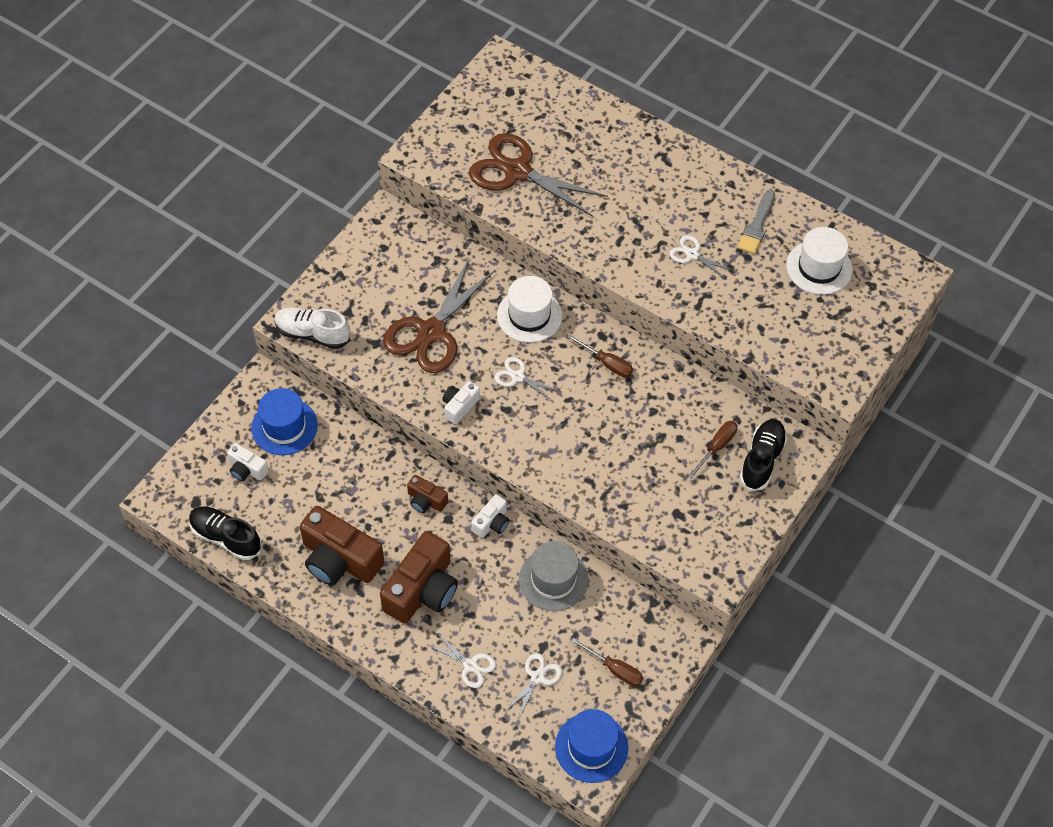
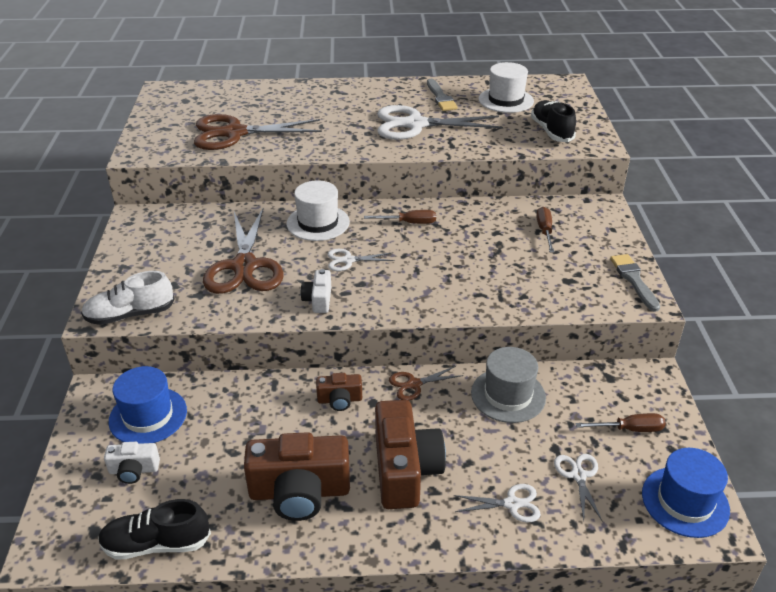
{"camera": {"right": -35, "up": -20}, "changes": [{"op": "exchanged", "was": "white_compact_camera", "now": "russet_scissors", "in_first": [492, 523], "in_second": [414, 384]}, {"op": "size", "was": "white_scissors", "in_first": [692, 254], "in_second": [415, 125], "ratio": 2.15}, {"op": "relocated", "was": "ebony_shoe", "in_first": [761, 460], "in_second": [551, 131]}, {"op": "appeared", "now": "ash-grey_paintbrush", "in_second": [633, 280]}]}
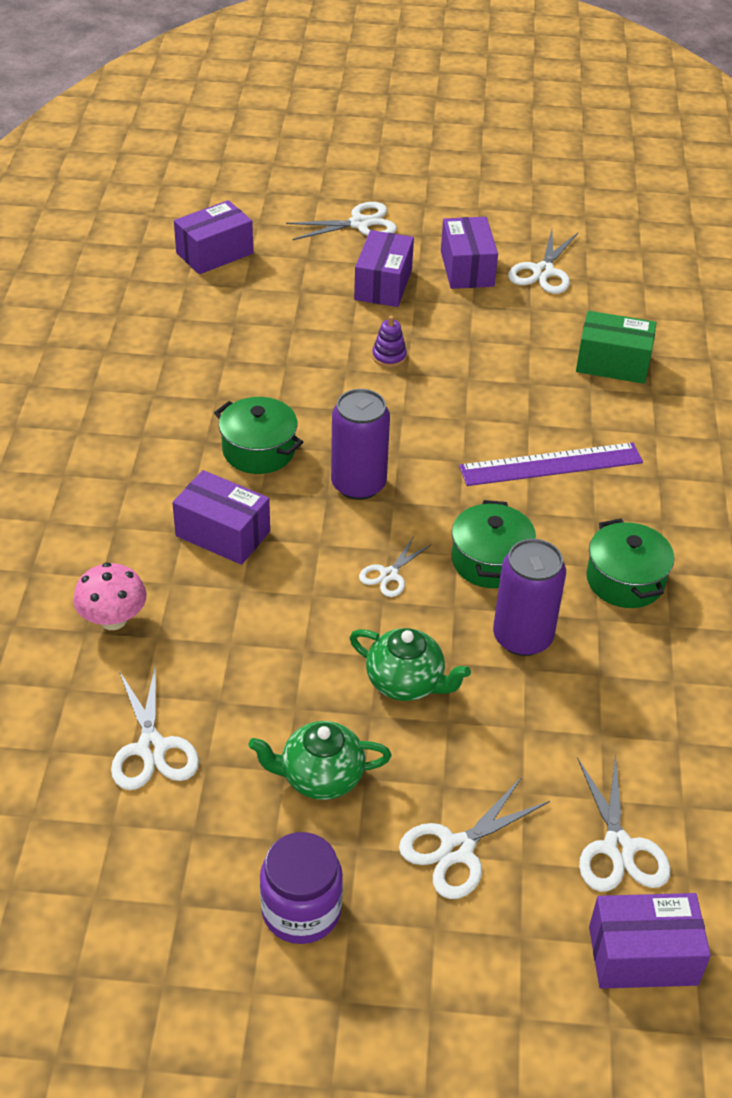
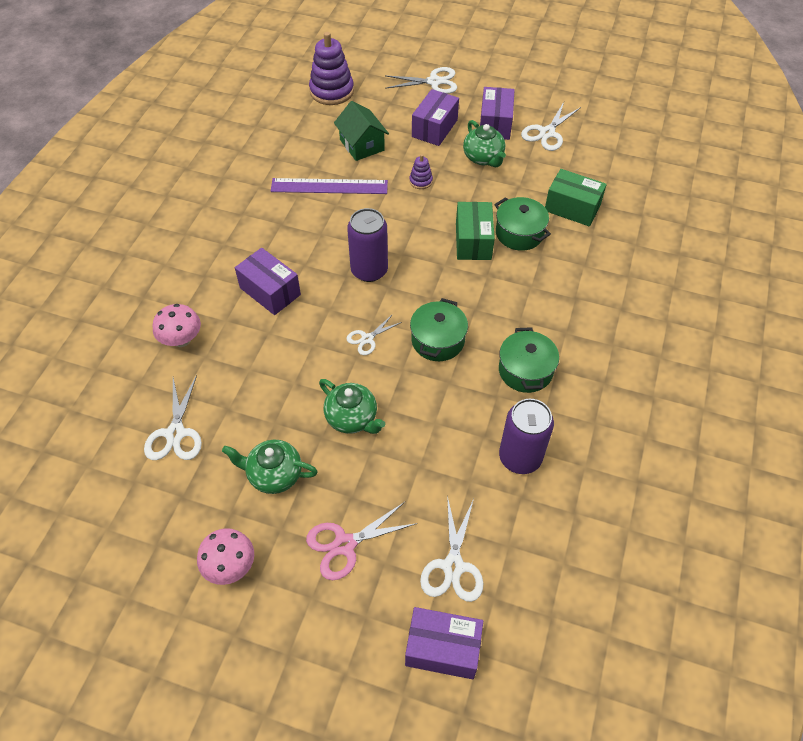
{"camera": {"right": 15, "up": 10}, "changes": [{"op": "exchanged", "was": "violet_parcel", "now": "violet_ring_stacker", "in_first": [214, 253], "in_second": [331, 91]}, {"op": "relocated", "was": "leaf-green_stockpot", "in_first": [259, 450], "in_second": [519, 233]}, {"op": "exchanged", "was": "violet_preserve_jar", "now": "rosy_fungus", "in_first": [301, 910], "in_second": [230, 566]}, {"op": "colour", "was": "white_scissors", "now": "rosy_scissors", "in_first": [456, 849], "in_second": [344, 544]}, {"op": "relocated", "was": "violet_measuring_stick", "in_first": [551, 464], "in_second": [329, 186]}, {"op": "relocated", "was": "violet_tin", "in_first": [522, 637], "in_second": [520, 457]}, {"op": "appeared", "now": "leaf-green_toy_house", "in_second": [362, 145]}, {"op": "appeared", "now": "leaf-green_parcel", "in_second": [473, 241]}, {"op": "appeared", "now": "leaf-green_china_teapot", "in_second": [483, 158]}]}
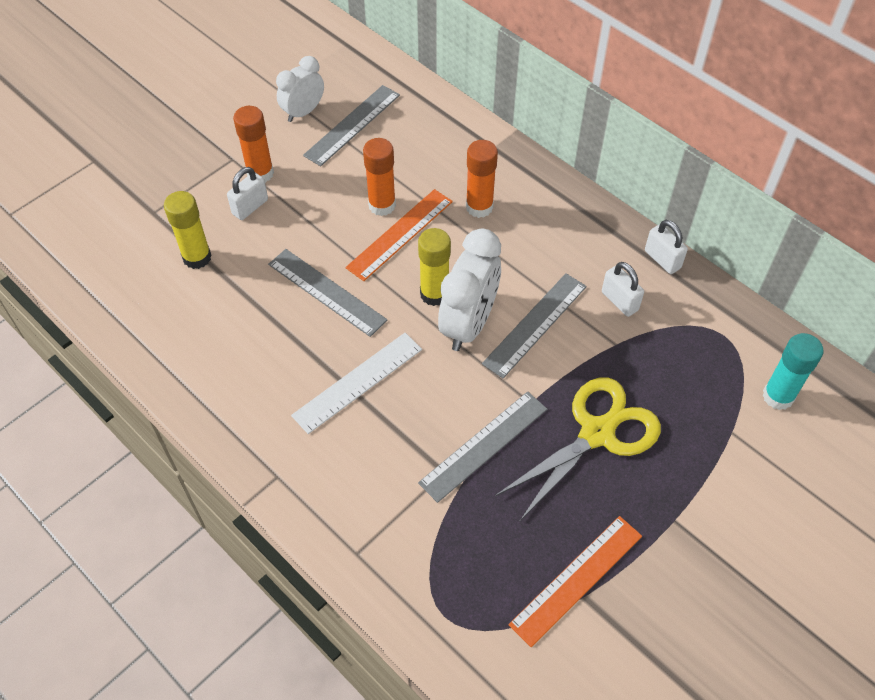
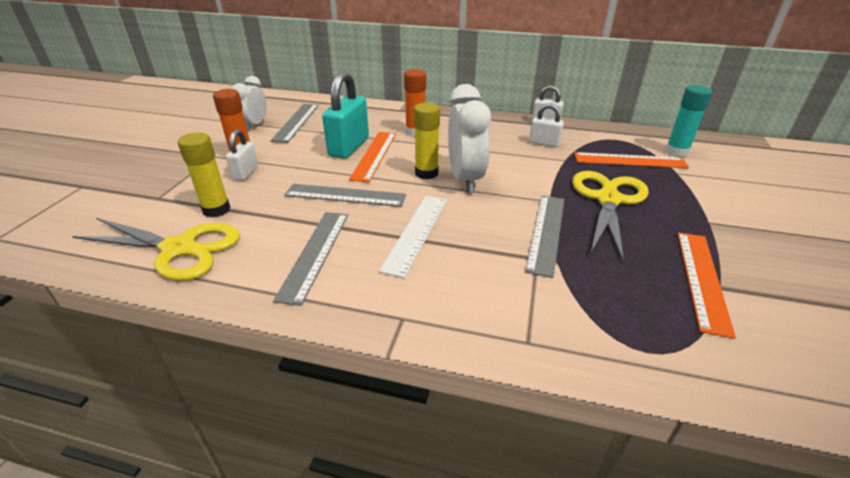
{"camera": {"right": -30, "up": -20}, "changes": [{"op": "exchanged", "was": "orange-coloured_glue_stick", "now": "turquoise_padlock", "in_first": [382, 205], "in_second": [349, 147]}, {"op": "relocated", "was": "ash-grey_measuring_stick", "in_first": [535, 324], "in_second": [315, 254]}, {"op": "appeared", "now": "yellow_scissors", "in_second": [179, 249]}, {"op": "appeared", "now": "orange-coloured_measuring_stick", "in_second": [629, 160]}]}
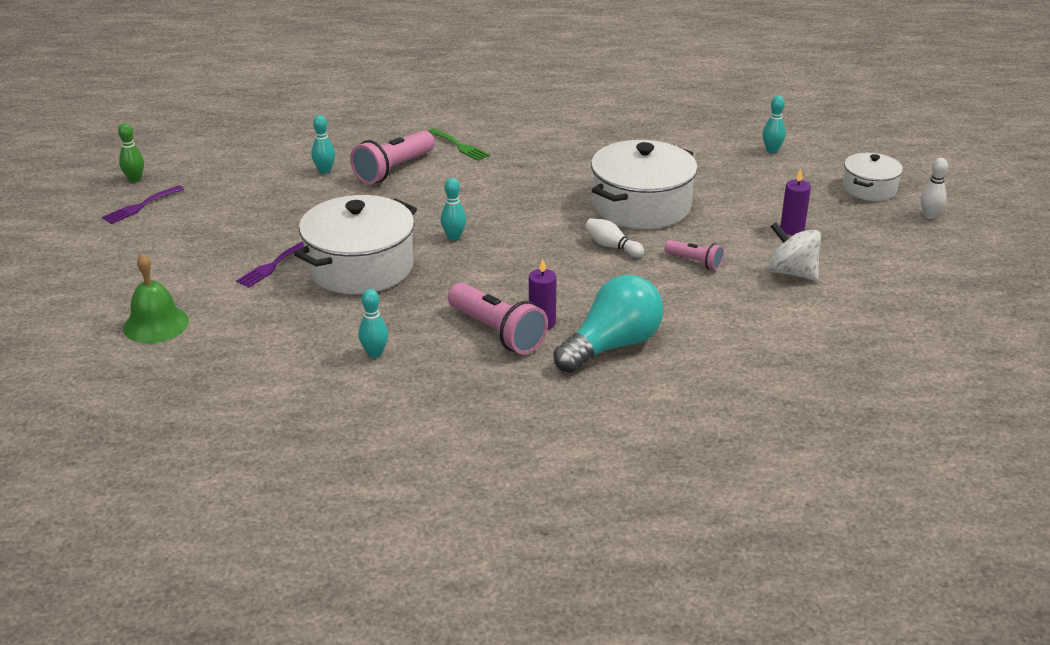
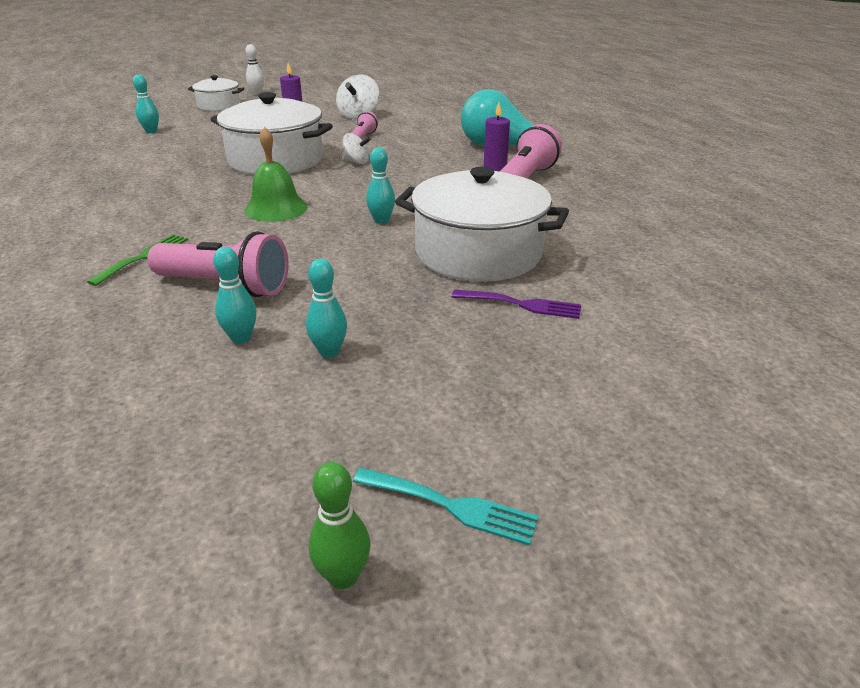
{"camera": {"right": -110, "up": 0}, "changes": [{"op": "colour", "was": "violet_dinner_fork", "now": "turquoise_dinner_fork", "in_first": [140, 206], "in_second": [451, 506]}, {"op": "relocated", "was": "leaf-green_bell", "in_first": [156, 324], "in_second": [276, 208]}, {"op": "relocated", "was": "turquoise_bowling_pin", "in_first": [374, 353], "in_second": [329, 352]}, {"op": "exchanged", "was": "white_bowling_pin", "now": "white_toy_top", "in_first": [612, 246], "in_second": [356, 162]}]}
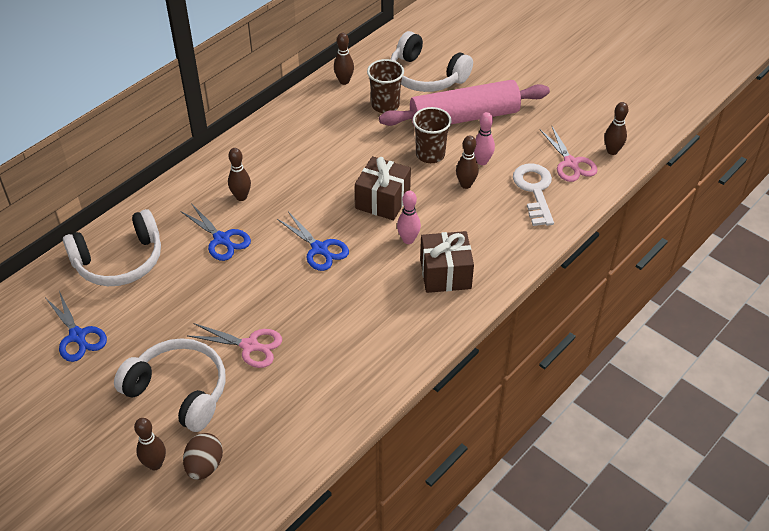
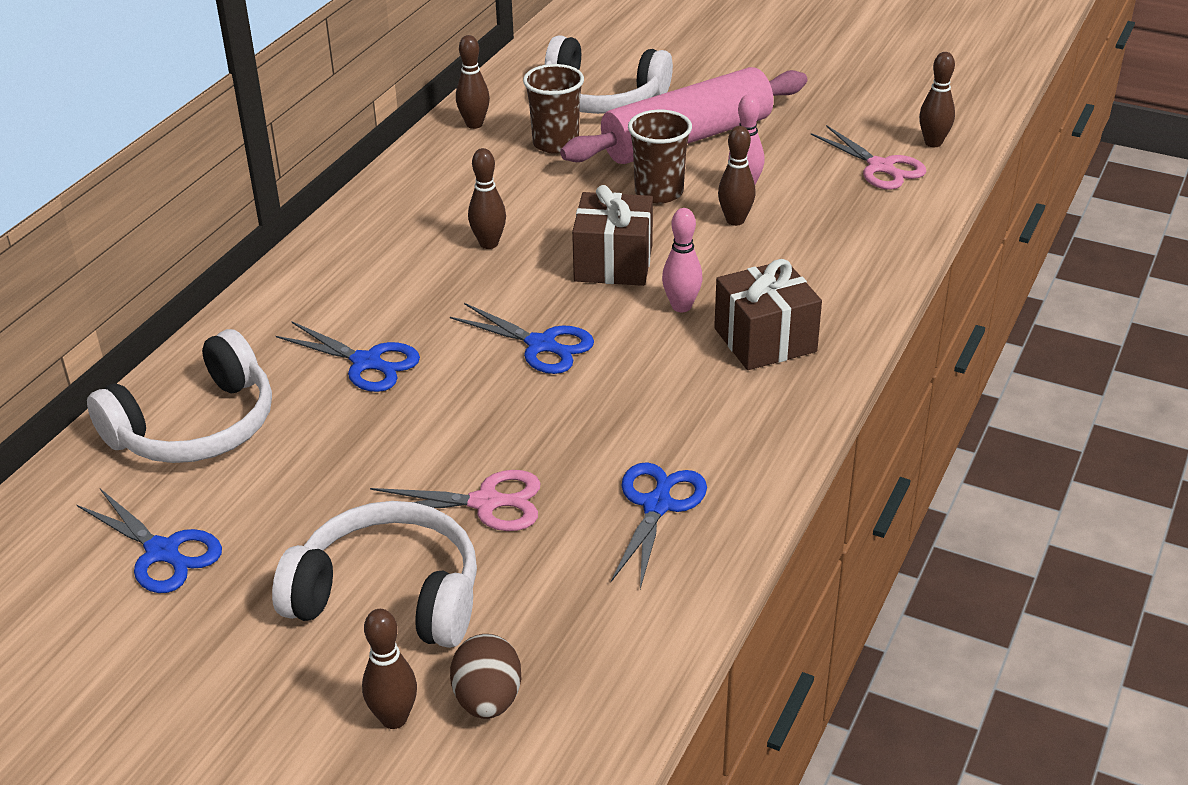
{"camera": {"right": -15, "up": -10}, "changes": [{"op": "relocated", "was": "russet_bowling_pin", "in_first": [241, 197], "in_second": [489, 244]}, {"op": "missing", "was": "white_latchkey", "in_first": [534, 191]}, {"op": "appeared", "now": "royal_blue_scissors", "in_second": [657, 505]}]}
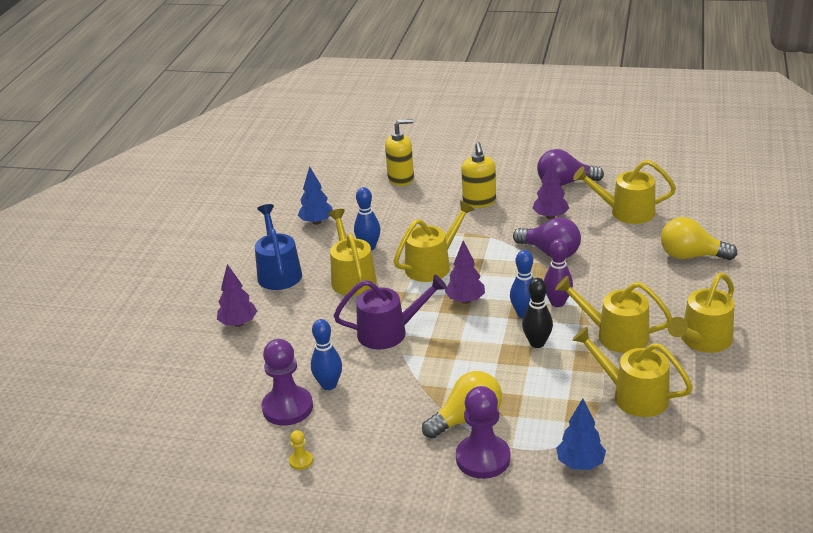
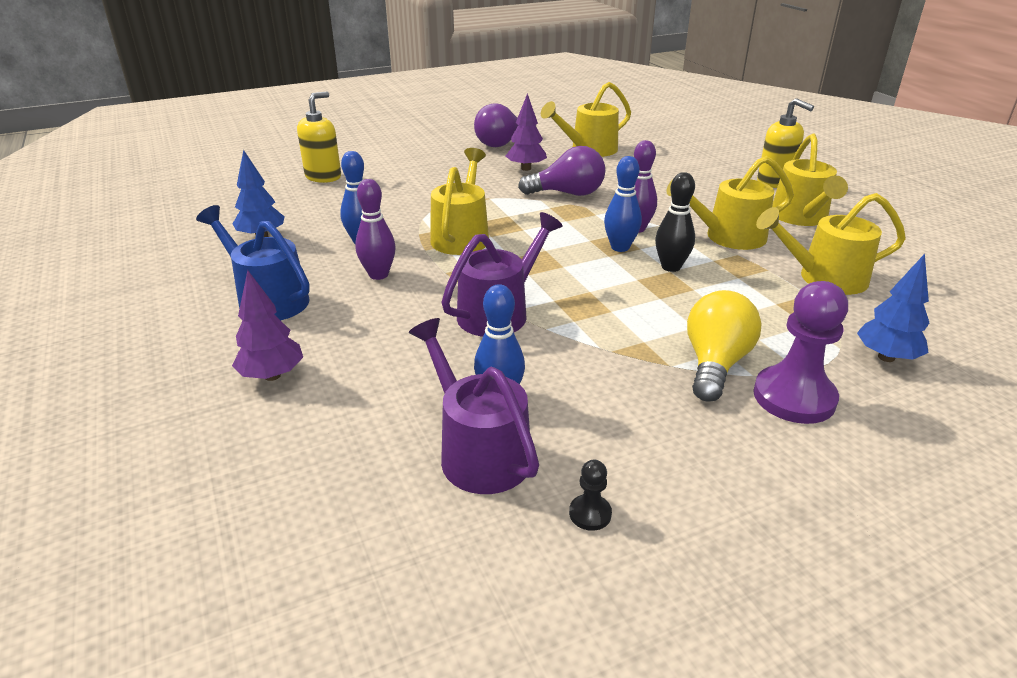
{"camera": {"right": -40, "up": 0}, "changes": [{"op": "exchanged", "was": "violet_chess_pawn", "now": "violet_sprinkling_can", "in_first": [287, 408], "in_second": [478, 451]}, {"op": "colour", "was": "yellow_chess_pawn", "now": "ebony_chess_pawn", "in_first": [301, 461], "in_second": [590, 514]}, {"op": "exchanged", "was": "yellow_sprinkling_can", "now": "violet_bowling_pin", "in_first": [352, 277], "in_second": [378, 275]}, {"op": "missing", "was": "violet_toy_tree", "in_first": [465, 300]}, {"op": "relocated", "was": "yellow_soap_pump", "in_first": [479, 202], "in_second": [774, 182]}, {"op": "missing", "was": "yellow_lightbulb", "in_first": [691, 256]}]}
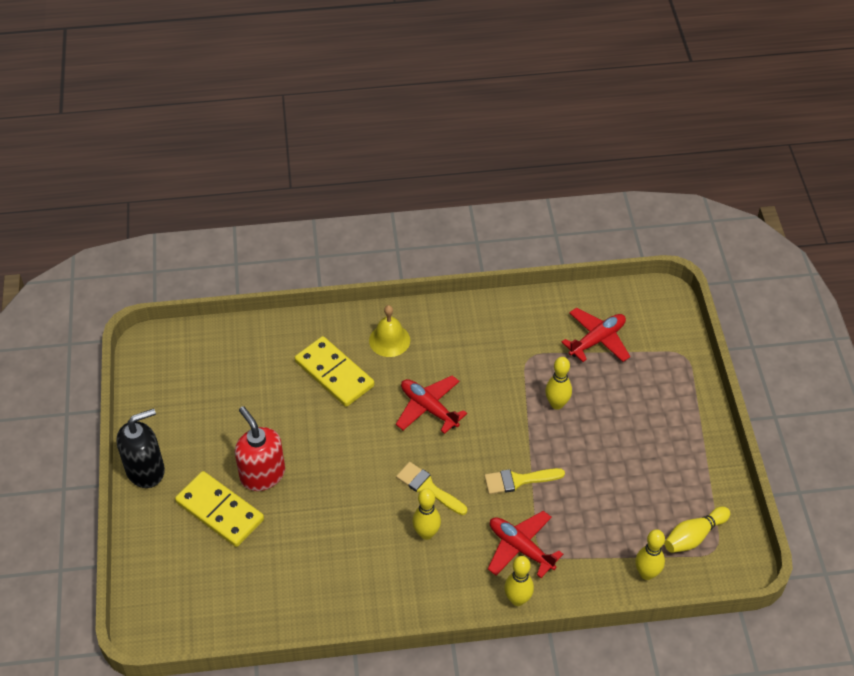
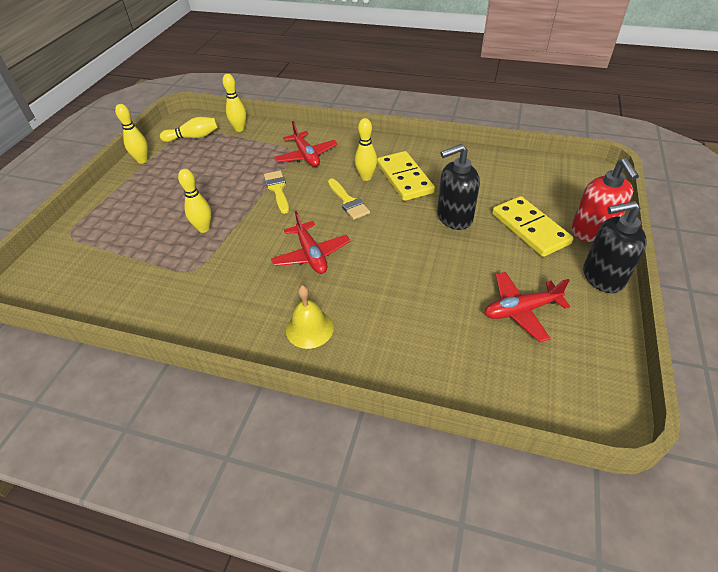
{"camera": {"right": -155, "up": -5}, "changes": [{"op": "relocated", "was": "scarlet_soap_pump", "in_first": [262, 474], "in_second": [592, 232]}, {"op": "relocated", "was": "yellow_domino_piece", "in_first": [334, 374], "in_second": [404, 178]}, {"op": "spun", "was": "yellow_paintbrush", "in_first": [518, 480], "in_second": [277, 189], "clockwise": -120}, {"op": "relocated", "was": "yellow_bowling_pin", "in_first": [517, 599], "in_second": [142, 160]}, {"op": "relocated", "was": "scarlet_plane", "in_first": [597, 340], "in_second": [521, 310]}, {"op": "appeared", "now": "ebony_soap_pump", "in_second": [454, 217]}]}
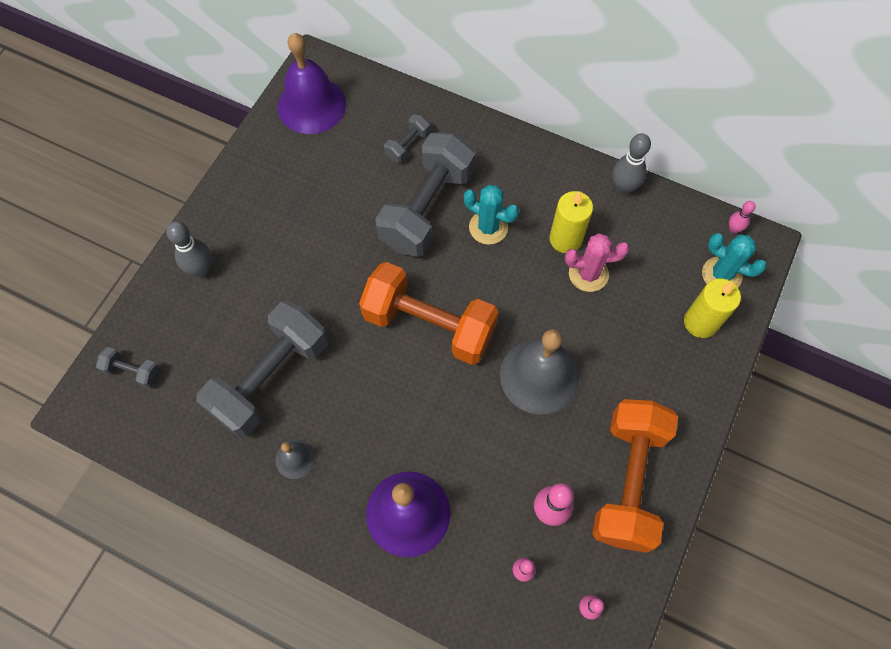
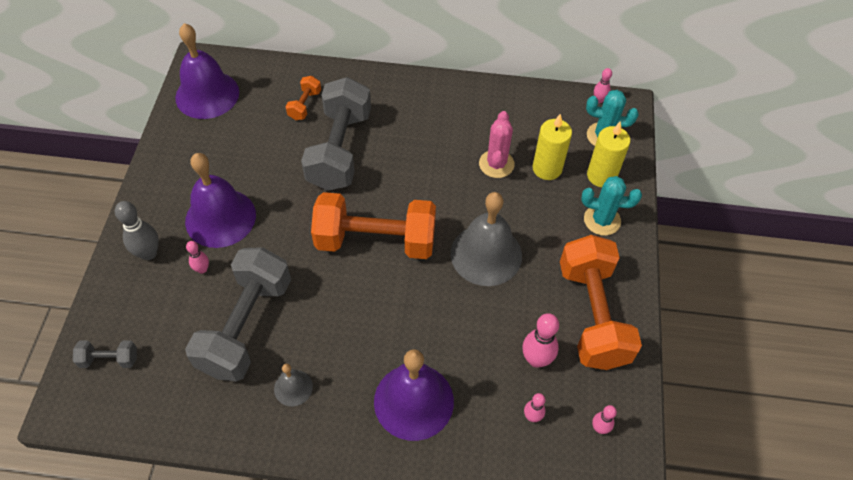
{"camera": {"right": -20, "up": -10}, "changes": [{"op": "colour", "was": "ash-grey_free_weight", "now": "orange-coloured_free_weight", "in_first": [407, 145], "in_second": [304, 105]}, {"op": "relocated", "was": "turquoise_prickly_plant", "in_first": [488, 227], "in_second": [602, 220]}, {"op": "relocated", "was": "yellow_pillar_candle", "in_first": [565, 239], "in_second": [547, 168]}, {"op": "spun", "was": "rosy_prickly_plant", "in_first": [588, 274], "in_second": [496, 164], "clockwise": -60}, {"op": "missing", "was": "ash-grey_bowling_pin", "in_first": [623, 187]}, {"op": "appeared", "now": "violet_bell", "in_second": [220, 218]}, {"op": "appeared", "now": "rosy_bowling_pin", "in_second": [202, 269]}]}
